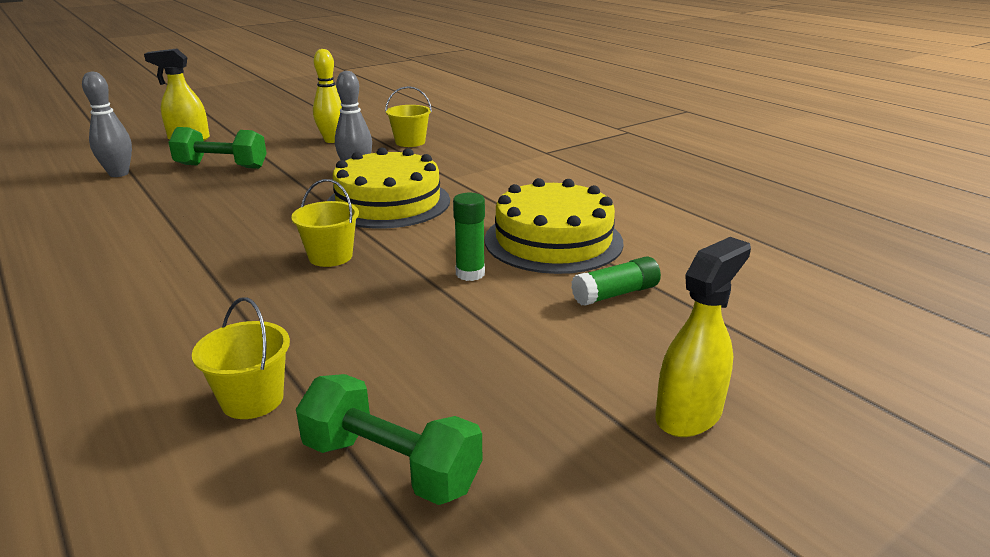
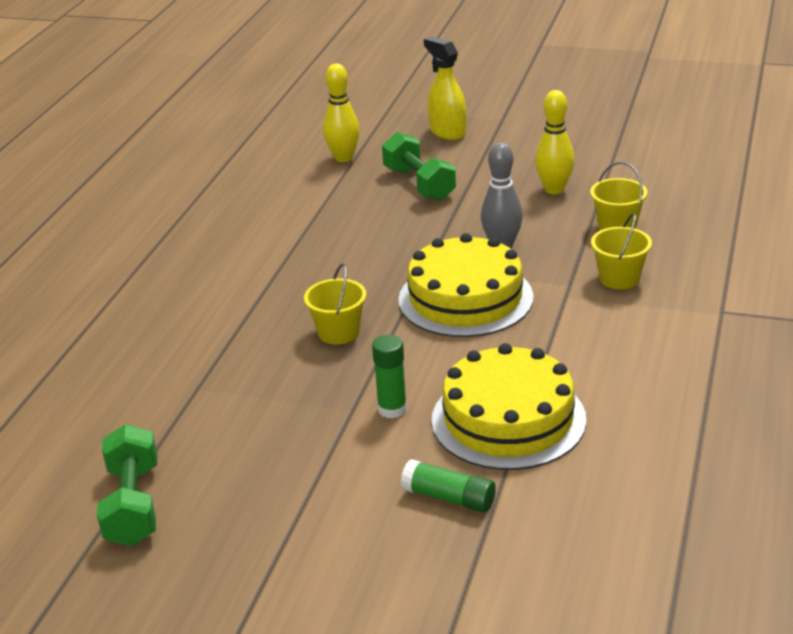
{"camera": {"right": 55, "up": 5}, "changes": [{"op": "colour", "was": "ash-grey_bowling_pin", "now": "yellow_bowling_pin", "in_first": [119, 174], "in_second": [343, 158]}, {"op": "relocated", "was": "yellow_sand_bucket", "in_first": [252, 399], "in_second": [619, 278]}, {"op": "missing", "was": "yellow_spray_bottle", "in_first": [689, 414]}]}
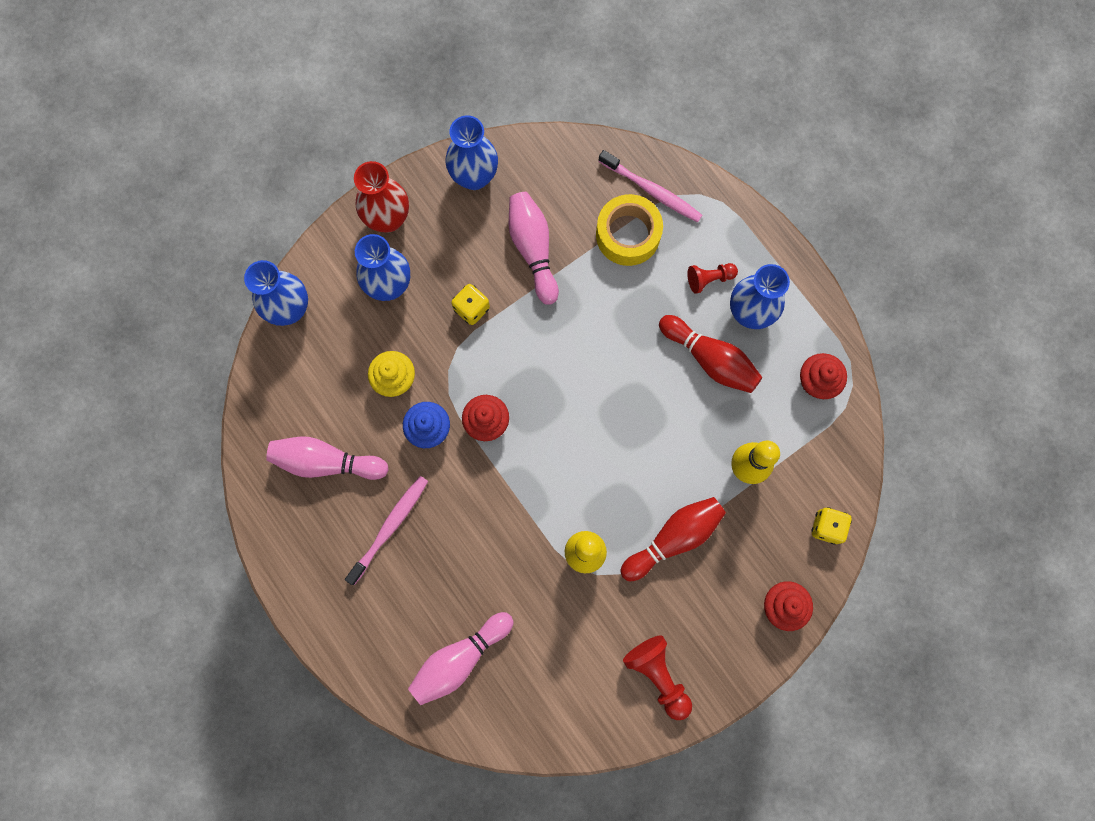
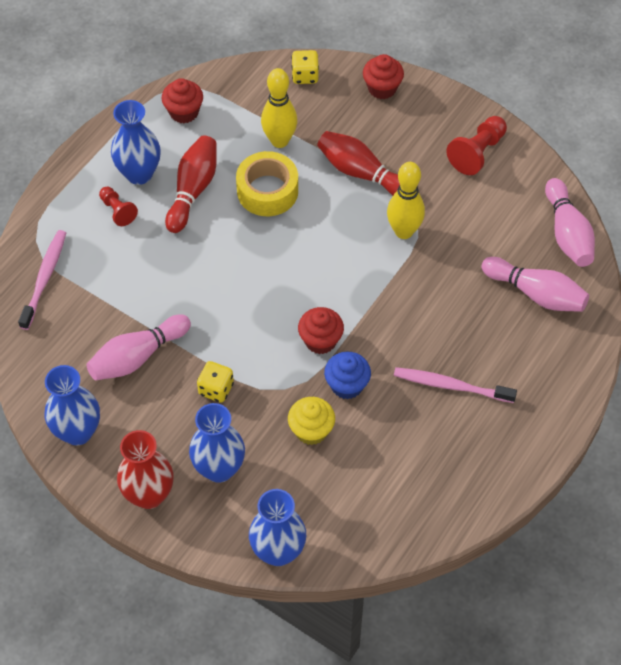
{"camera": {"right": -110, "up": -20}, "changes": [{"op": "relocated", "was": "rosy_bowling_pin", "in_first": [326, 462], "in_second": [567, 233]}, {"op": "relocated", "was": "yellow_sticky_tape", "in_first": [628, 235], "in_second": [267, 191]}]}
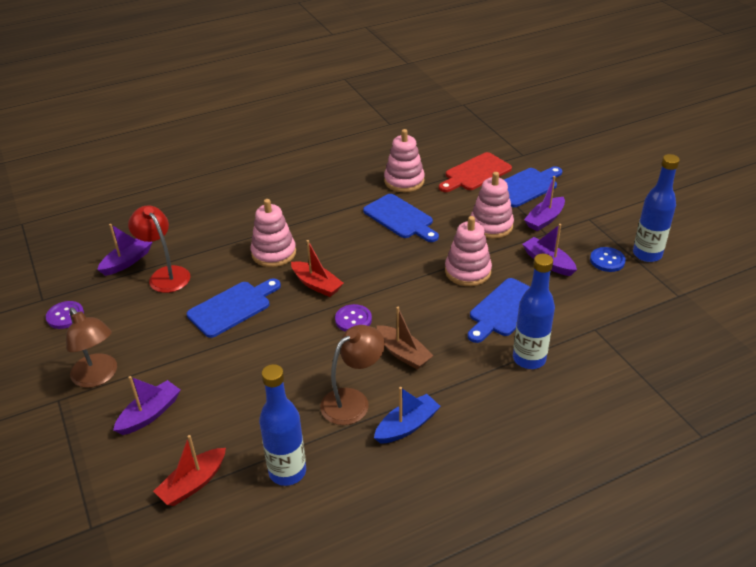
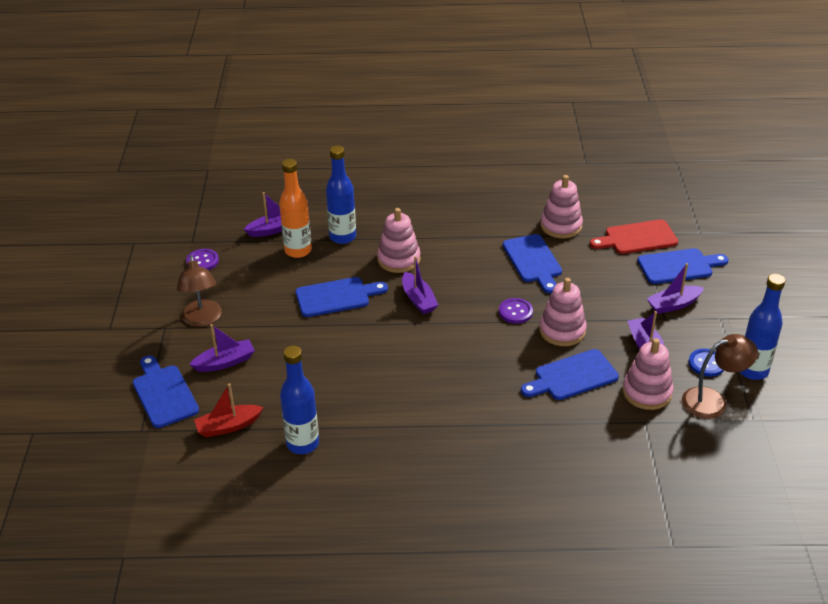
{"camera": {"right": 25, "up": 0}, "changes": [{"op": "exchanged", "was": "scarlet_lamp", "now": "orange-coloured_drink_bottle", "in_first": [165, 275], "in_second": [298, 251]}, {"op": "colour", "was": "scarlet_boat", "now": "violet_boat", "in_first": [316, 284], "in_second": [418, 299]}, {"op": "relocated", "was": "russet_lamp", "in_first": [353, 401], "in_second": [713, 401]}, {"op": "relocated", "was": "violet_button", "in_first": [353, 320], "in_second": [515, 312]}, {"op": "missing", "was": "royal_blue_boat", "in_first": [407, 426]}, {"op": "missing", "was": "russet_boat", "in_first": [403, 353]}, {"op": "relocated", "was": "rosy_ring_stacker", "in_first": [491, 225], "in_second": [647, 392]}, {"op": "relocated", "was": "royal_blue_drink_bottle", "in_first": [529, 359], "in_second": [342, 237]}, {"op": "appeared", "now": "royal_blue_cutting_board", "in_second": [164, 393]}]}
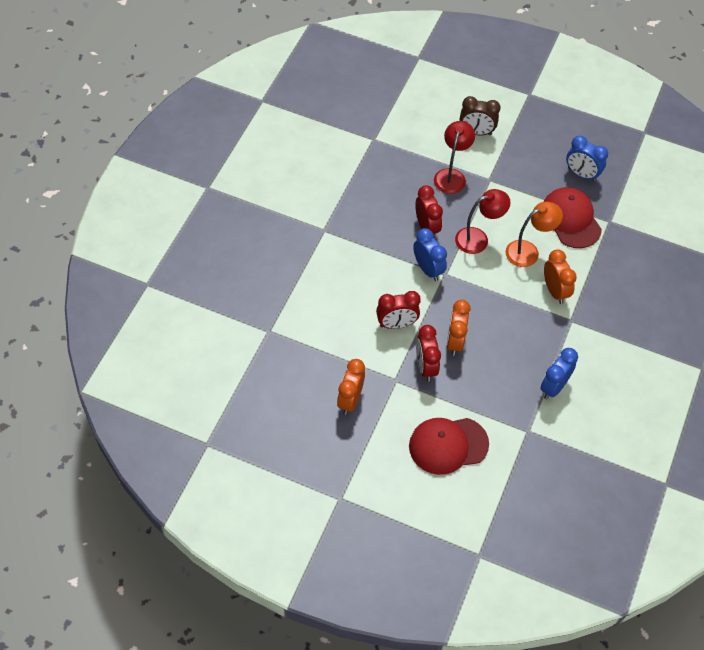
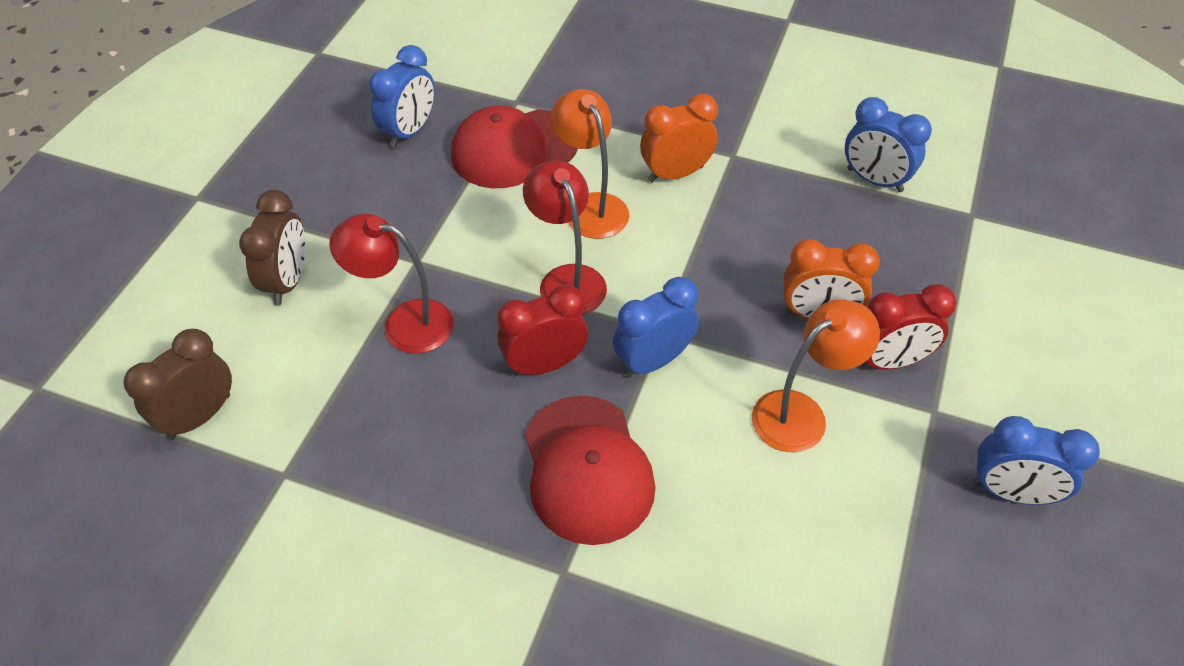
{"camera": {"right": -90, "up": -5}, "changes": [{"op": "colour", "was": "orange-coloured_bedside_clock", "now": "royal_blue_bedside_clock", "in_first": [350, 400], "in_second": [1010, 492]}, {"op": "exchanged", "was": "scarlet_bedside_clock", "now": "orange-coloured_lamp", "in_first": [396, 324], "in_second": [801, 413]}, {"op": "relocated", "was": "scarlet_cap", "in_first": [448, 445], "in_second": [587, 469]}, {"op": "appeared", "now": "russet_bedside_clock", "in_second": [200, 416]}]}
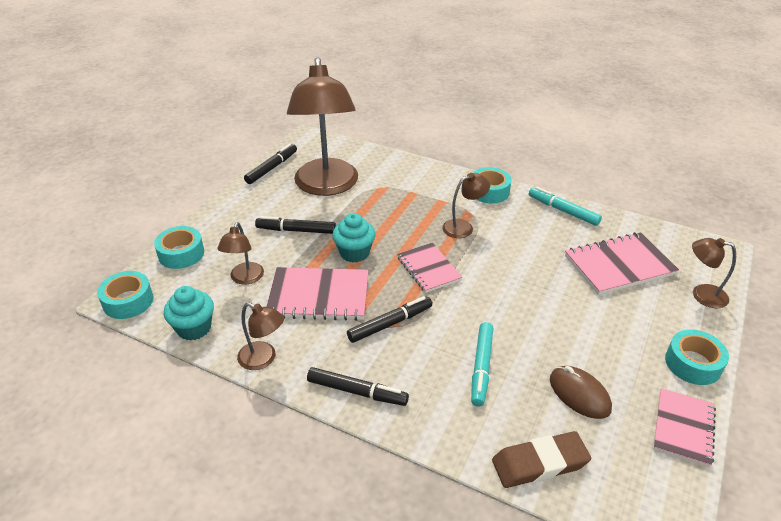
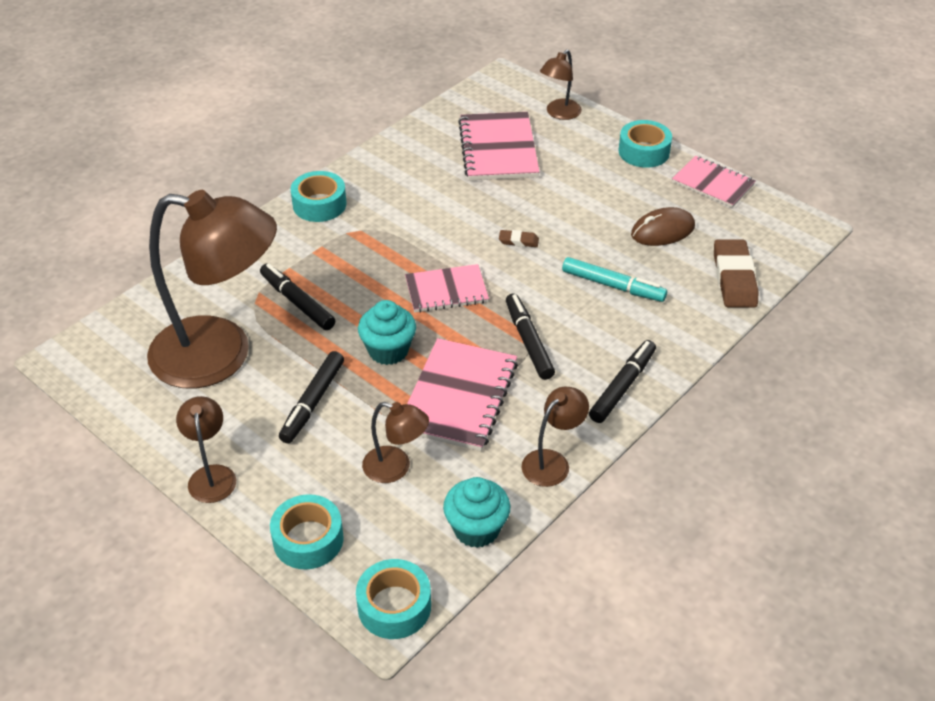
{"camera": {"right": -75, "up": 5}, "changes": [{"op": "relocated", "was": "ebony_marker", "in_first": [272, 168], "in_second": [297, 302]}, {"op": "relocated", "was": "russet_lamp", "in_first": [463, 227], "in_second": [211, 475]}, {"op": "missing", "was": "turquoise_marker", "in_first": [563, 211]}, {"op": "appeared", "now": "russet_pencil_eraser", "in_second": [518, 241]}]}
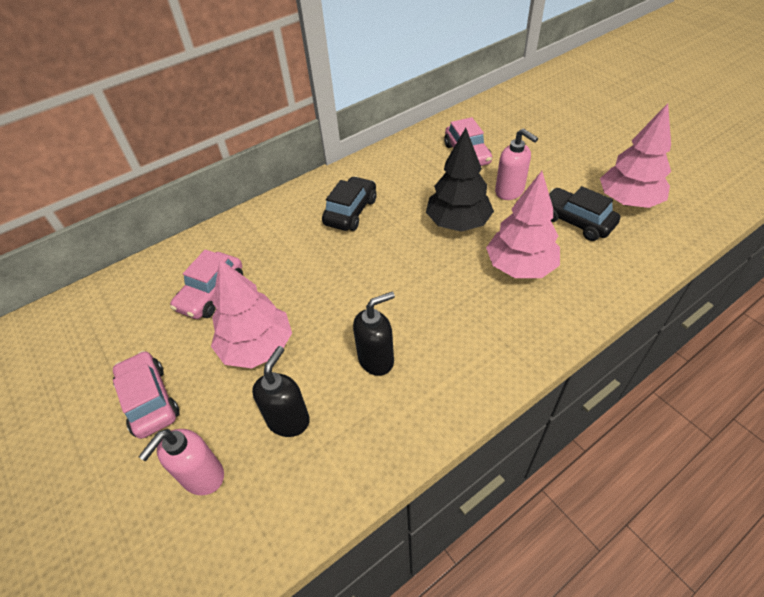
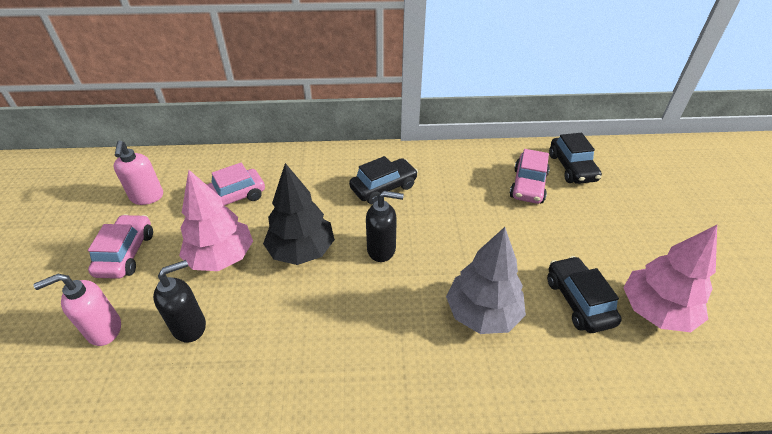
{"camera": {"right": 30, "up": -5}, "changes": [{"op": "relocated", "was": "ebony_soap_pump", "in_first": [376, 359], "in_second": [382, 249]}, {"op": "relocated", "was": "ebony_toy_tree", "in_first": [458, 223], "in_second": [301, 250]}, {"op": "colour", "was": "rosy_toy_tree", "now": "ash-grey_toy_tree", "in_first": [520, 267], "in_second": [482, 313]}, {"op": "relocated", "was": "rosy_soap_pump", "in_first": [509, 192], "in_second": [147, 197]}, {"op": "appeared", "now": "ebony_automobile", "in_second": [572, 168]}]}
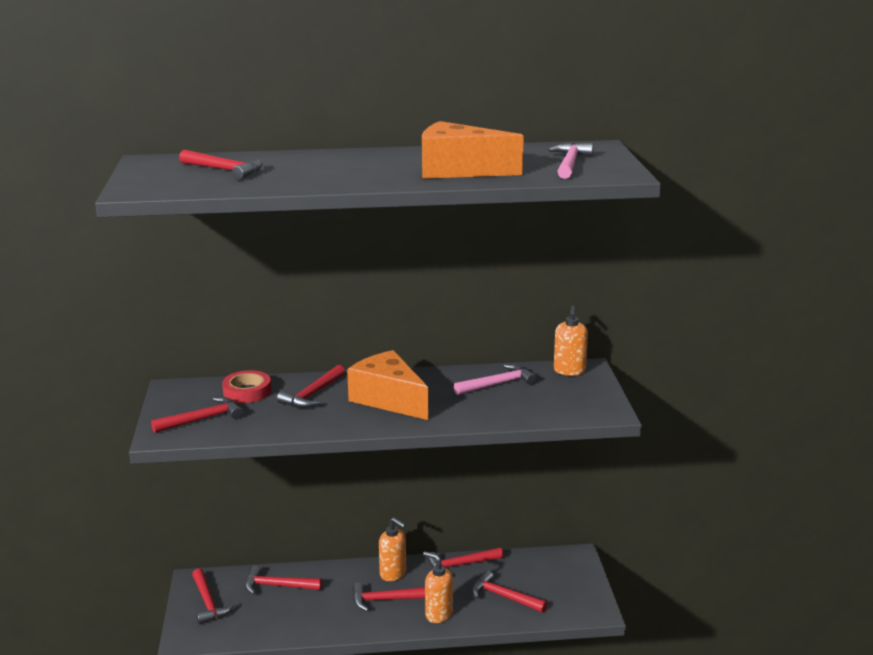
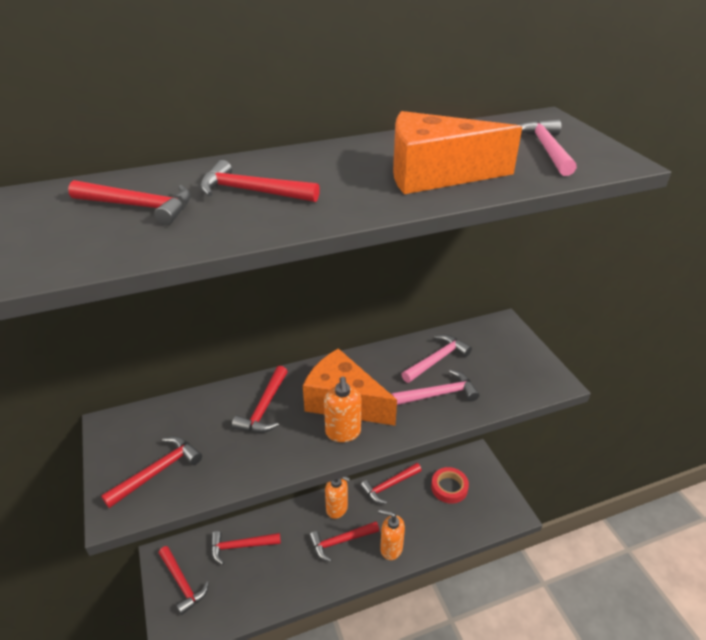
{"camera": {"right": -15, "up": 15}, "changes": [{"op": "relocated", "was": "scarlet_sticky_tape", "in_first": [247, 391], "in_second": [449, 487]}, {"op": "relocated", "was": "scarlet_hammer", "in_first": [504, 597], "in_second": [252, 191]}, {"op": "relocated", "was": "orange-coloured_soap_pump", "in_first": [569, 371], "in_second": [343, 432]}, {"op": "appeared", "now": "rosy_hammer", "in_second": [438, 394]}]}
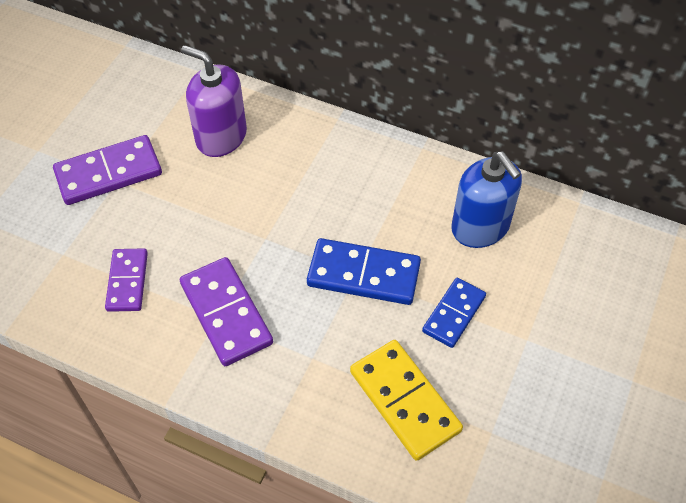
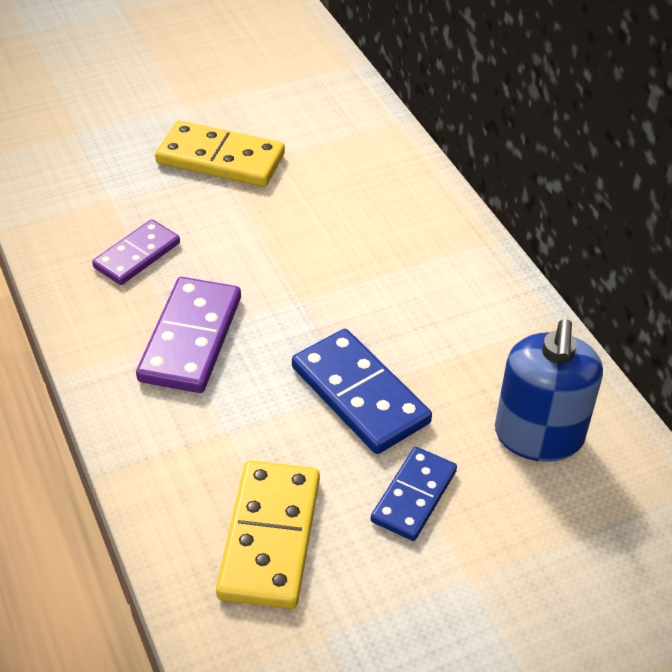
{"camera": {"right": 40, "up": -10}, "changes": [{"op": "colour", "was": "violet_domino_piece", "now": "yellow_domino_piece", "in_first": [108, 173], "in_second": [221, 159]}, {"op": "missing", "was": "violet_soap_pump", "in_first": [221, 137]}, {"op": "spun", "was": "royal_blue_domino_piece", "in_first": [453, 314], "in_second": [413, 496], "clockwise": -45}]}
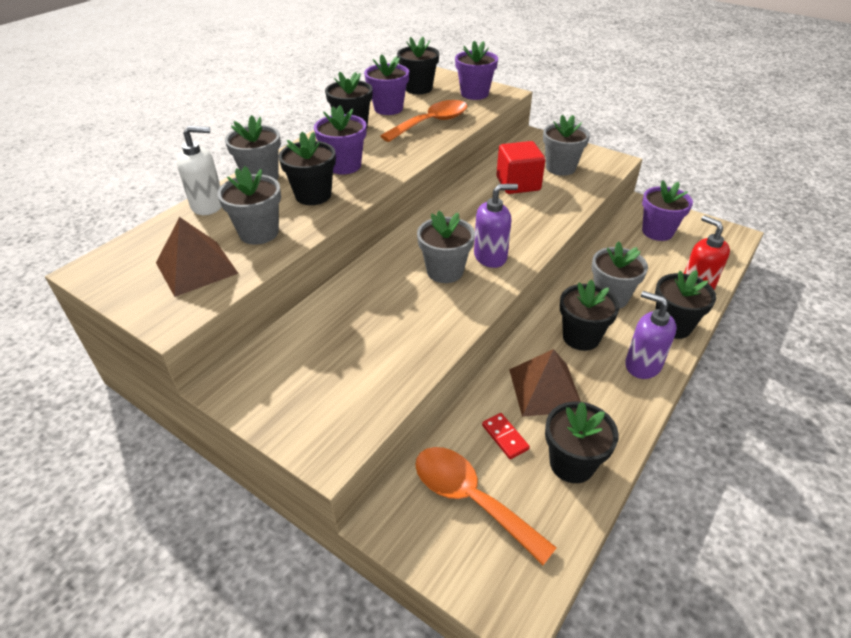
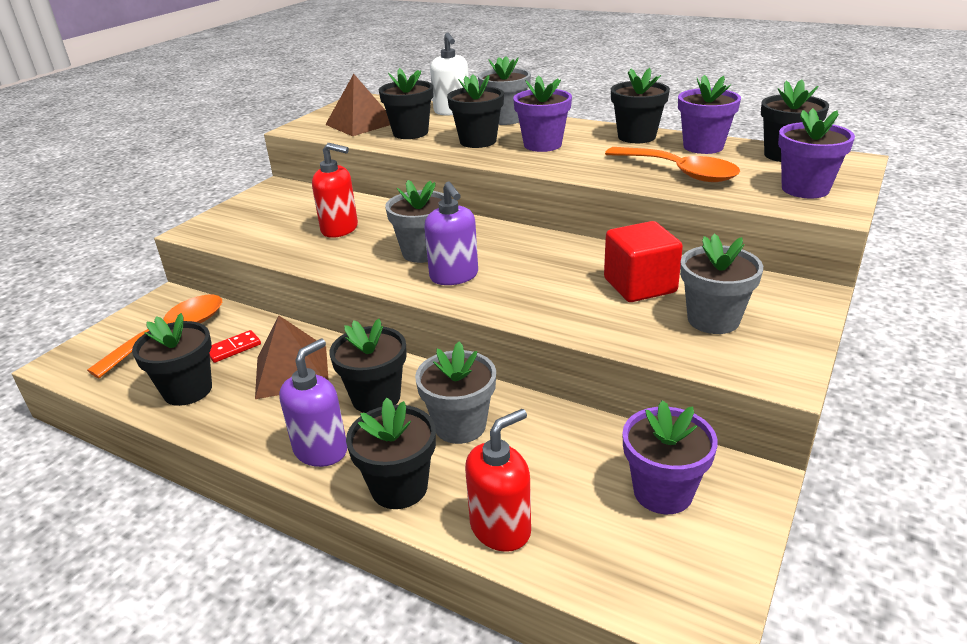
{"camera": {"right": 85, "up": -10}, "changes": [{"op": "colour", "was": "ash-grey_potted_plant", "now": "ebony_potted_plant", "in_first": [259, 233], "in_second": [410, 133]}, {"op": "appeared", "now": "scarlet_soap_pump", "in_second": [340, 229]}]}
